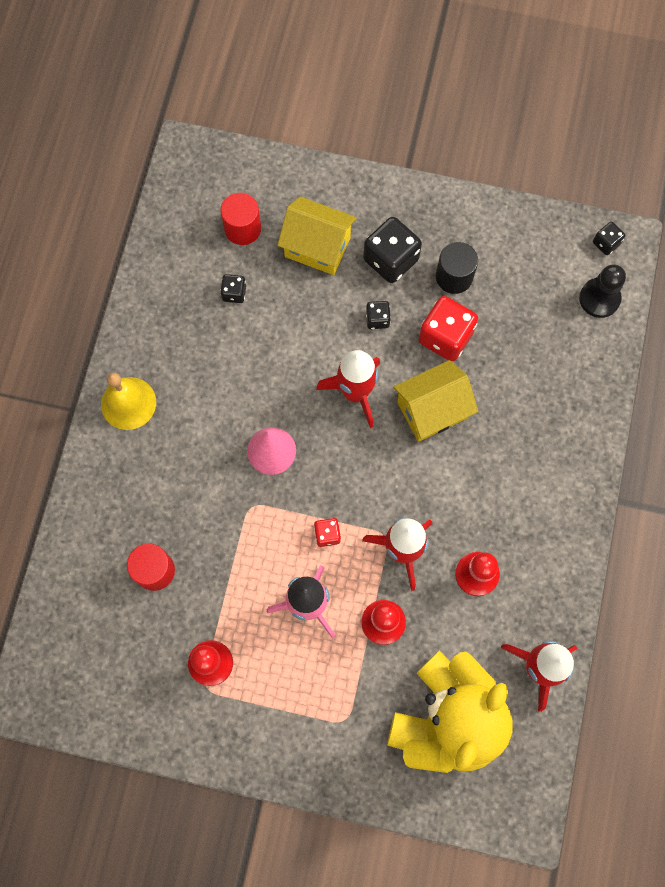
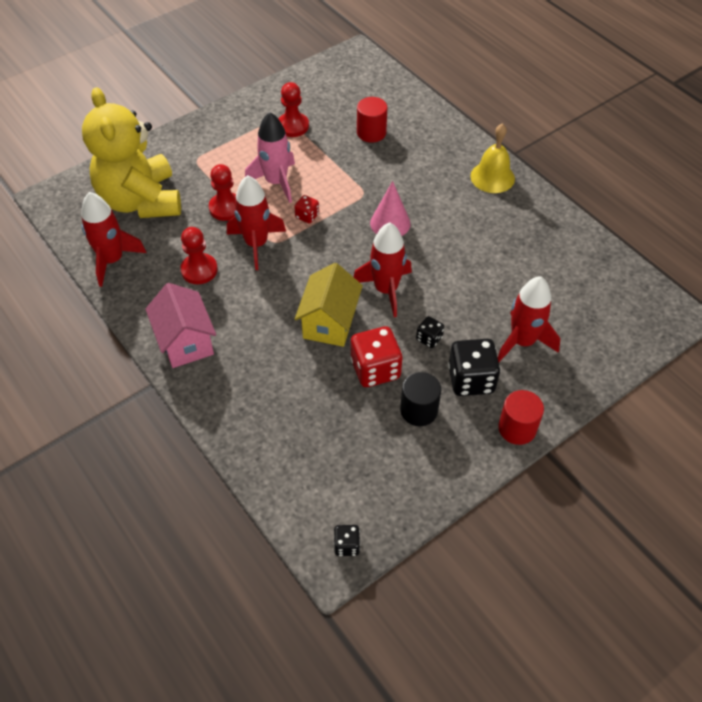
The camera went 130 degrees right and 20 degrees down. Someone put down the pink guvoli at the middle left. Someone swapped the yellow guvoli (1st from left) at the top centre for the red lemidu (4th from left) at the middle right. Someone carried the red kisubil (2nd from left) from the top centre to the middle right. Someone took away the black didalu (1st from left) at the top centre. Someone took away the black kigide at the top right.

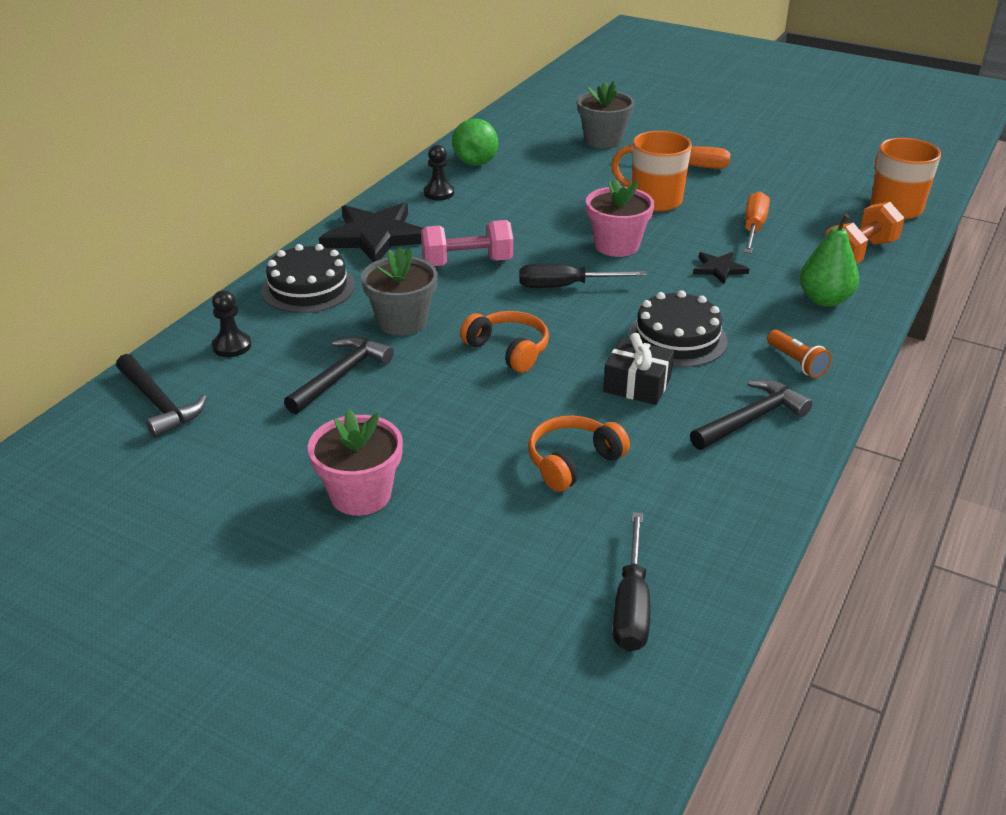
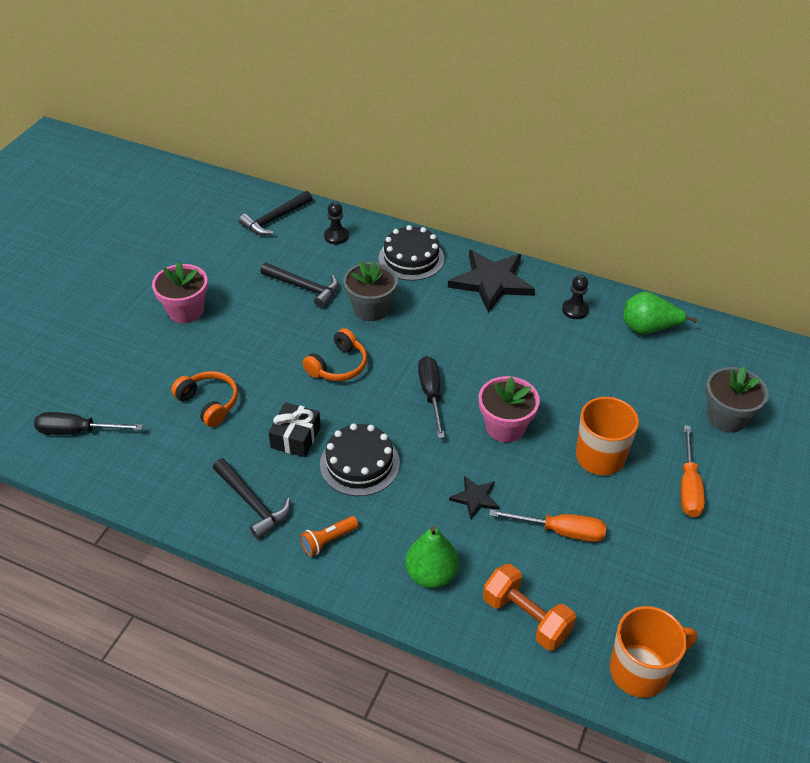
The camera went 85 degrees right and 10 degrees up. Someone took away the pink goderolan at the top centre.

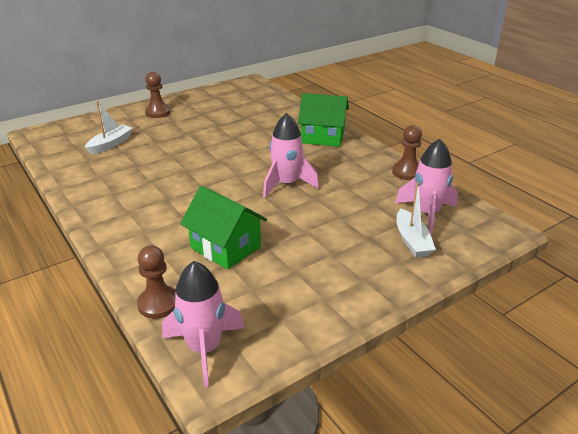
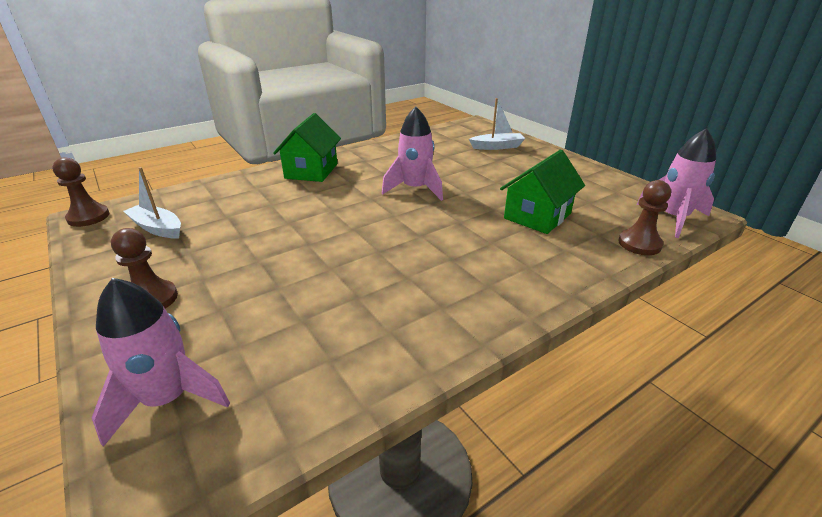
The camera went 90 degrees left and 0 degrees up. Someone carried the brown kigide (3rd from left in the first image) from the middle right to the middle left. Someone carried the pink lemidu (3rd from left in the first image) from the middle right to the bottom left. Someone carried the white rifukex (1st from left) from the top left to the middle left.

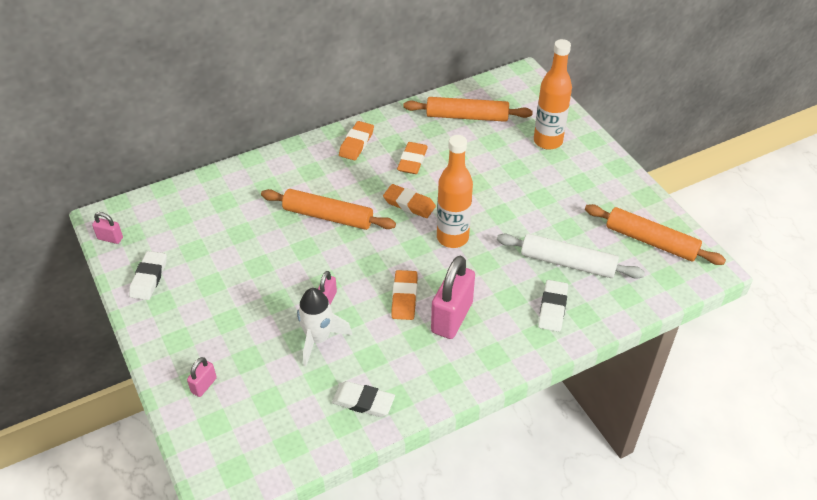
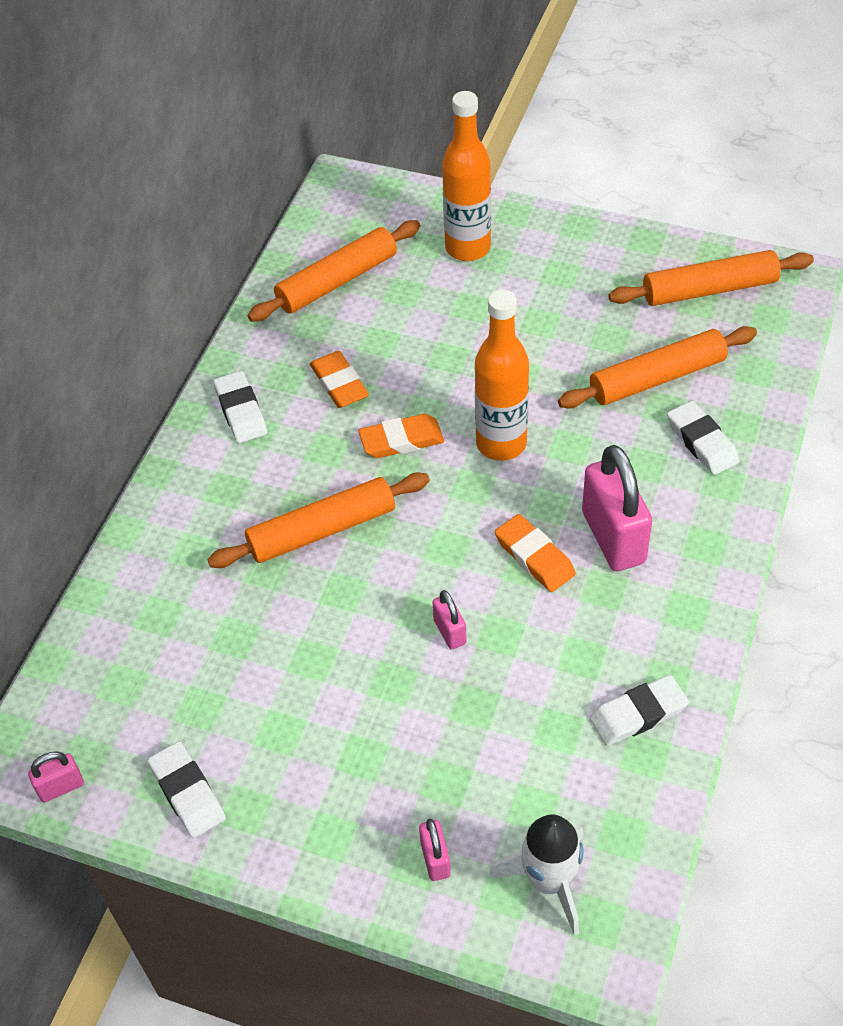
The camera went 40 degrees left and 5 degrees up. Someone repainted the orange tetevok (1st from left) at the top centre, which became the white tetevok (2nd from left) at the middle left. Someone carried the white lemidu from the centre to the bottom centre. Someone repainted the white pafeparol at the middle right, which became the orange pafeparol (3rd from left) at the middle right.

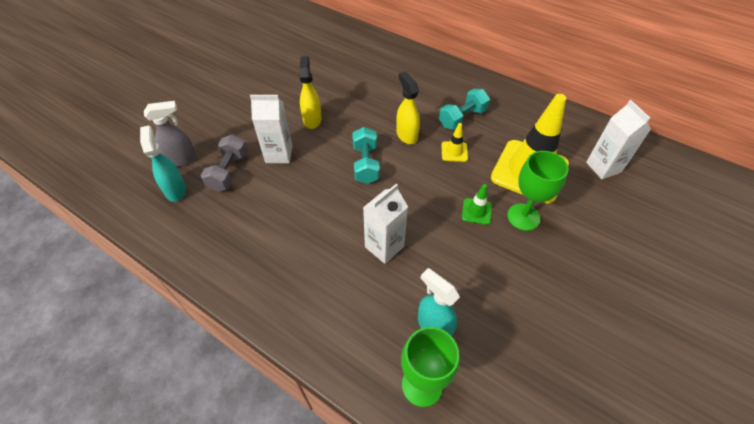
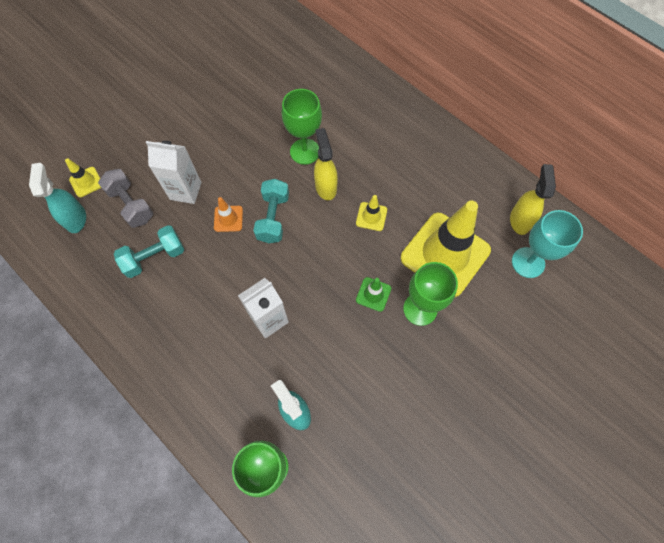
The camera went 10 degrees right and 15 degrees up. Someone swapped the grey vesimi at the top left for the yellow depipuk (1st from left) at the top left. Someone rotated the grey goderolan at the middle left by 60 degrees counterclockwise. Someone carried the turquoise goderolan (2nd from left in the first image) from the top centre to the middle left. Someone put down the orange depipuk at the centre. Someone put down the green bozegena (2nd from left) at the top centre. Someone carried the yellow vesimi (1st from left in the first image) from the top centre to the middle right. Someone swapped the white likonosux (3rd from left) at the top right for the turquoise bozegena at the middle right.

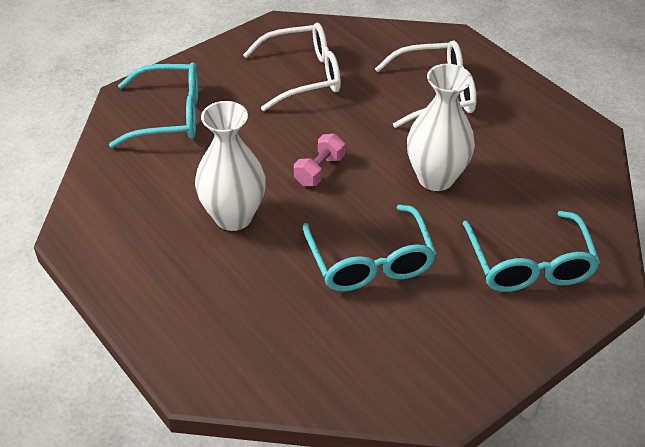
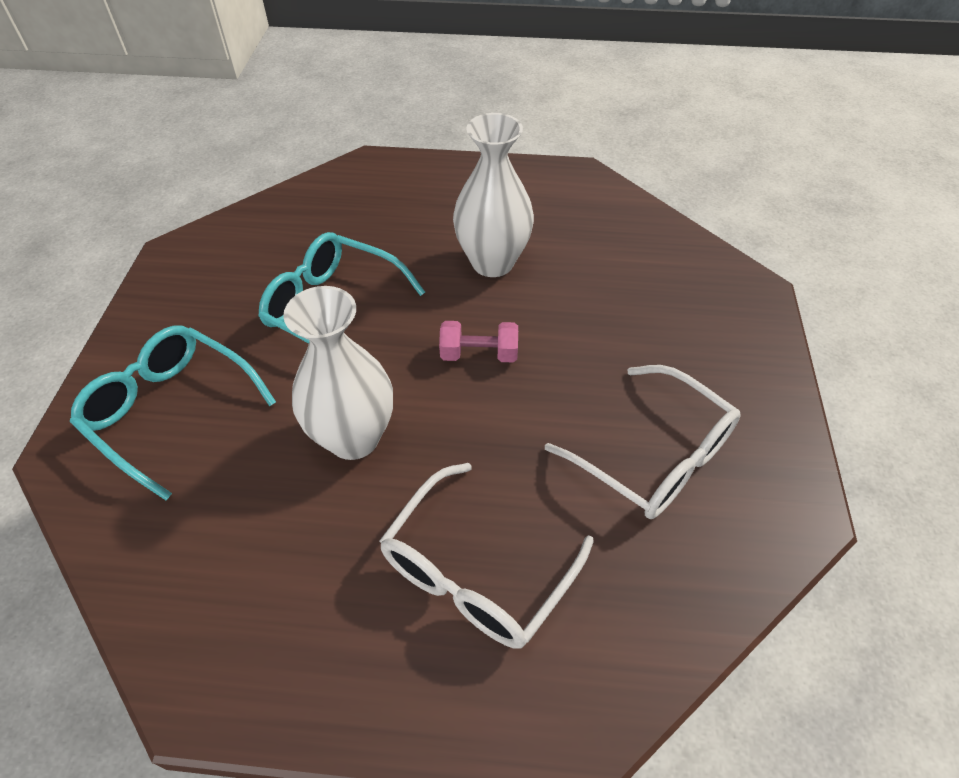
The camera went 135 degrees right and 5 degrees up. Someone rotated the pink goderolan at the centre by 75 degrees counterclockwise. Someone rotated the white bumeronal (1st from left in the first image) at the top centre by 75 degrees counterclockwise. Someone took away the turquoise bumeronal (1st from left) at the top left.

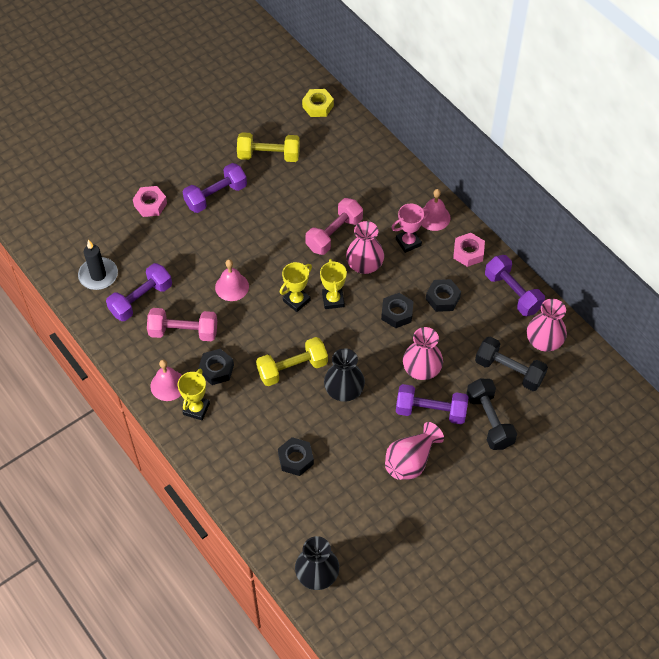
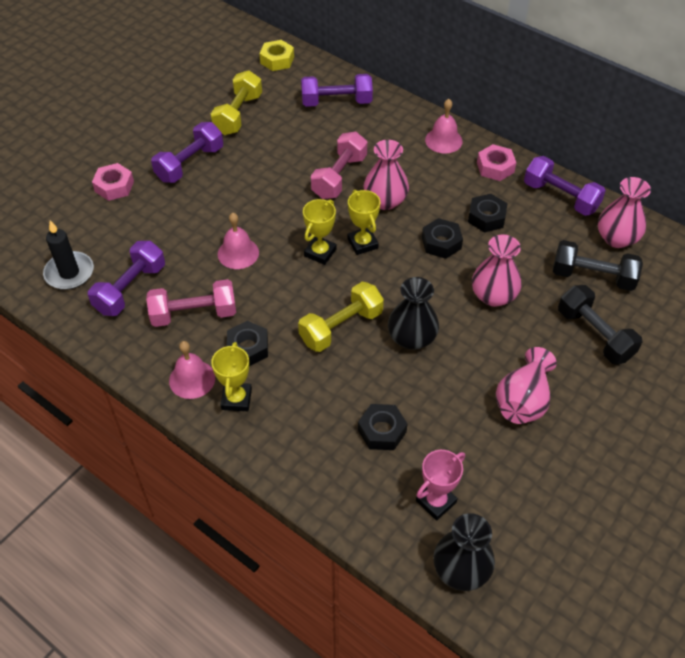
The camera went 15 degrees left and 5 degrees down. Someone rotated the yellow goderolan (1st from left) at the top centre by 60 degrees counterclockwise. Someone carried the purple goderolan (3rd from left) from the centre to the top centre. Someone carried the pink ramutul from the centre to the bottom centre.

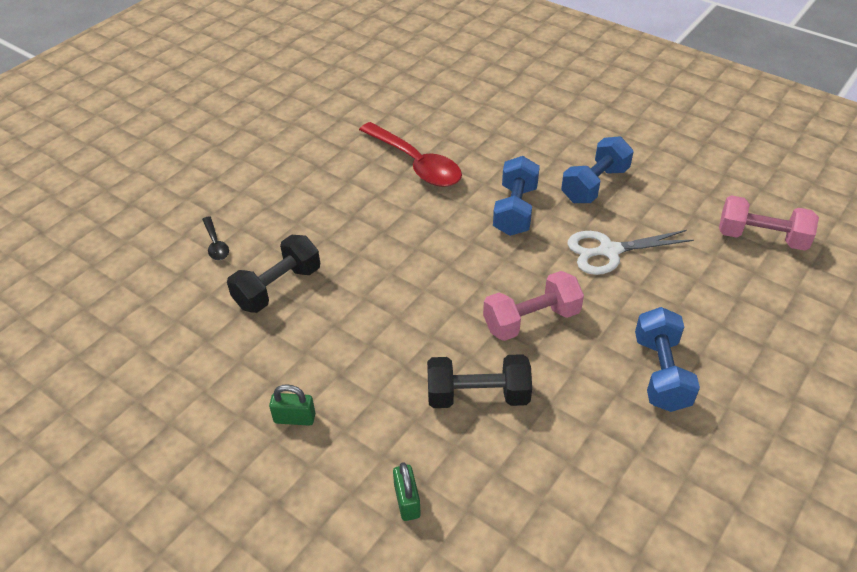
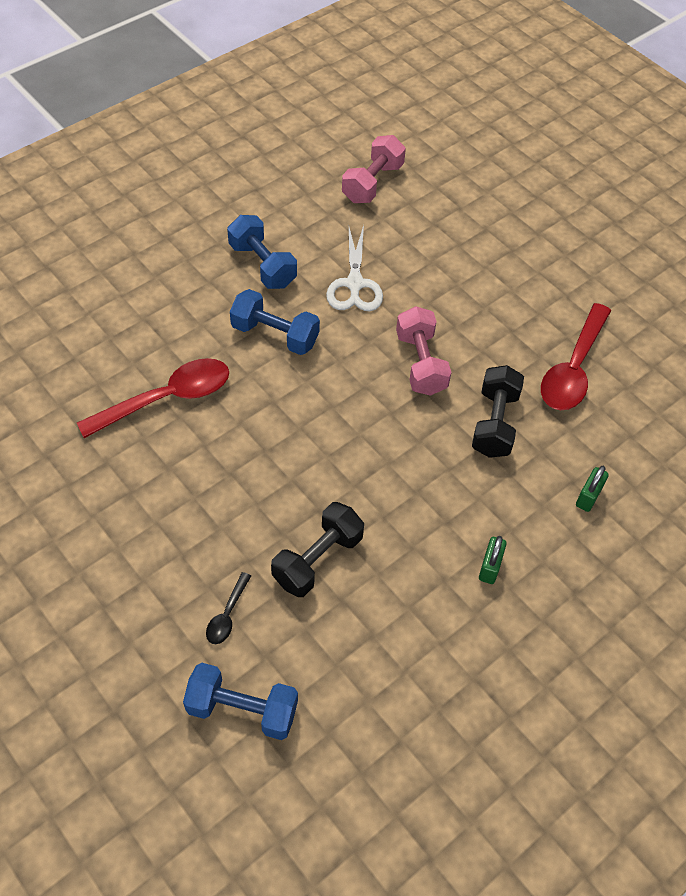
The camera went 80 degrees left and 10 degrees up. Someone carried the blue goderolan (3rd from left in the first image) from the middle right to the bottom centre. Someone rotated the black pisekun at the middle left by 120 degrees clockwise. Someone rotated the black goderolan (1st from left) at the middle left by 75 degrees clockwise. Someone put down the red pisekun (2nd from left) at the middle right. Someone rotated the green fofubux (2nd from left) at the bottom centre by 60 degrees counterclockwise.

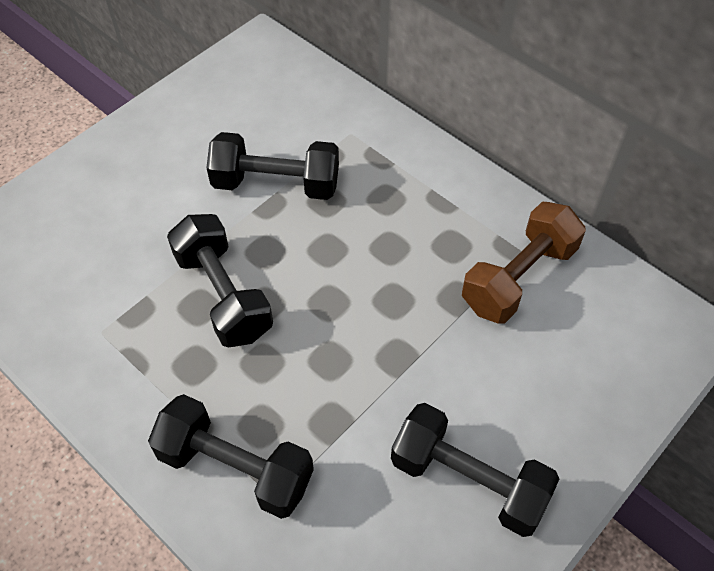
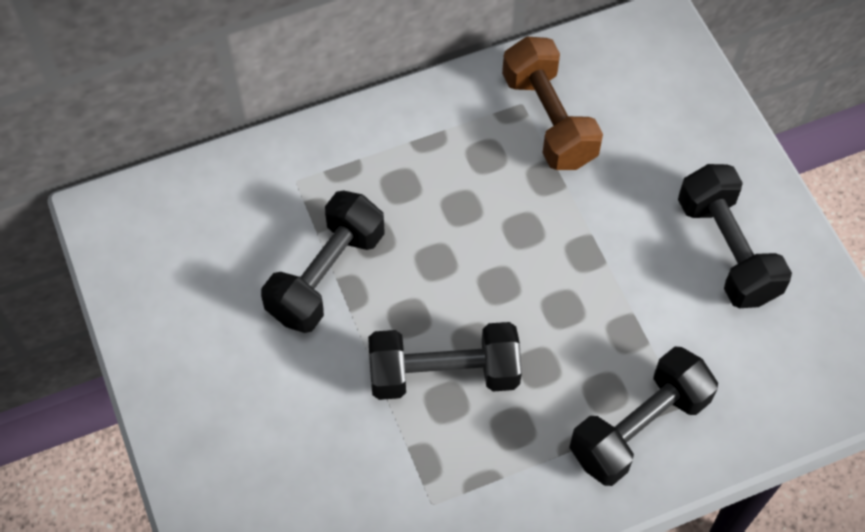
The camera went 65 degrees left and 5 degrees up. Someone rotated the black goderolan (4th from left) at the bottom centre by 75 degrees counterclockwise.

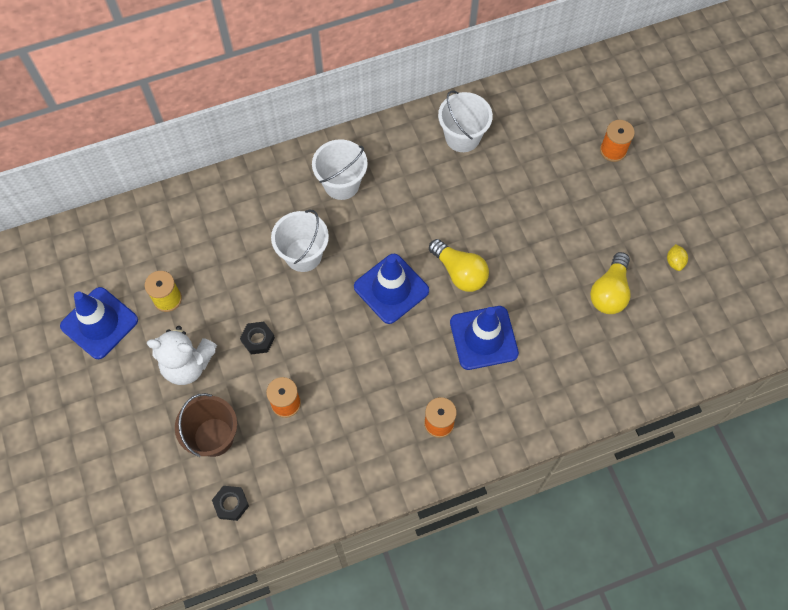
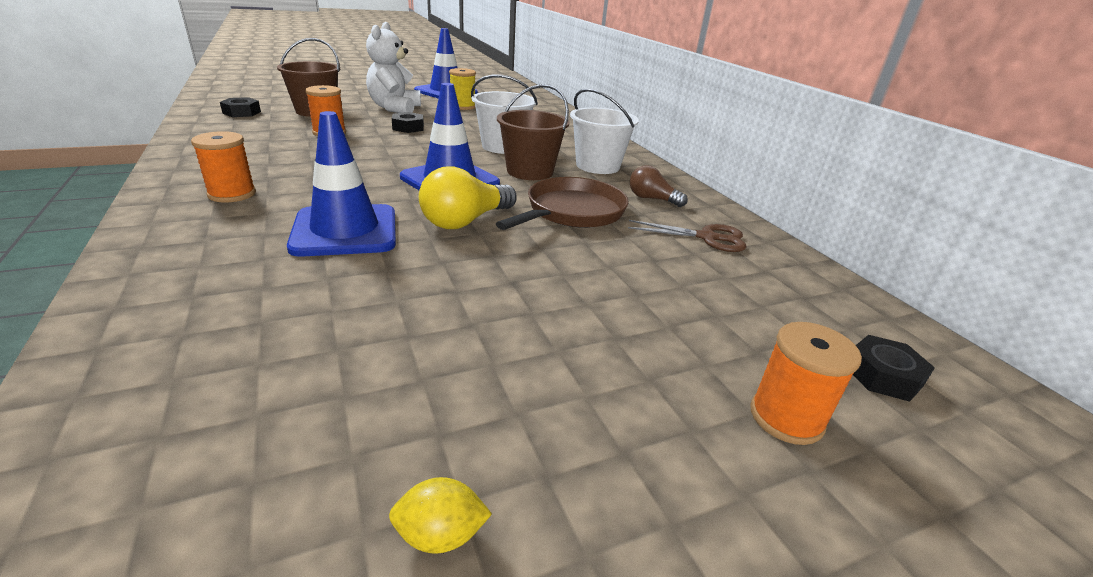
The camera went 85 degrees right and 35 degrees down. Someone put down the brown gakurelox at the centre. Someone put down the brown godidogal (2nd from left) at the top centre. Someone swapped the white godidogal (3rd from left) at the top centre for the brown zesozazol at the centre. Someone put down the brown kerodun at the top centre. Someone put down the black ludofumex (3rd from left) at the middle right. Someone took away the yellow kerodun (2nd from left) at the middle right.

